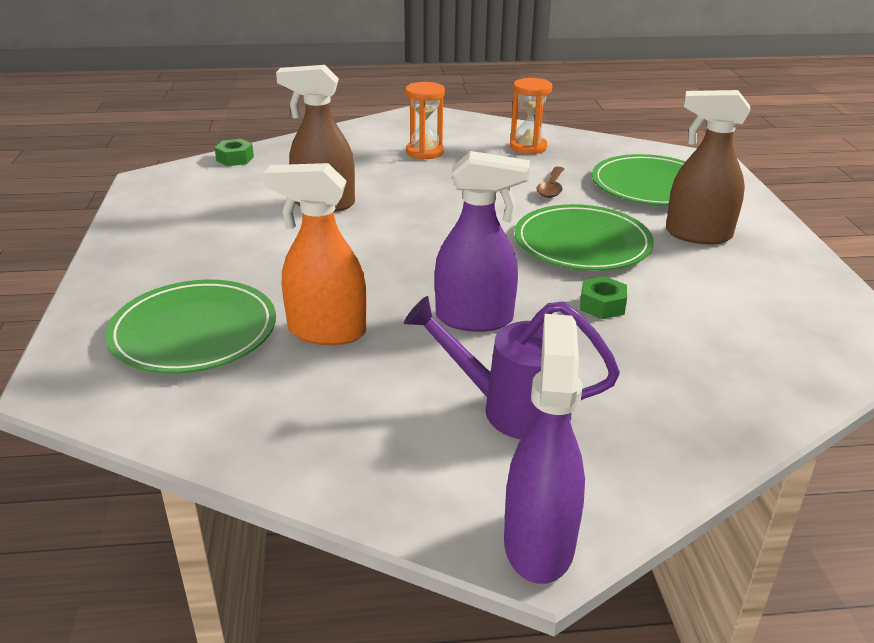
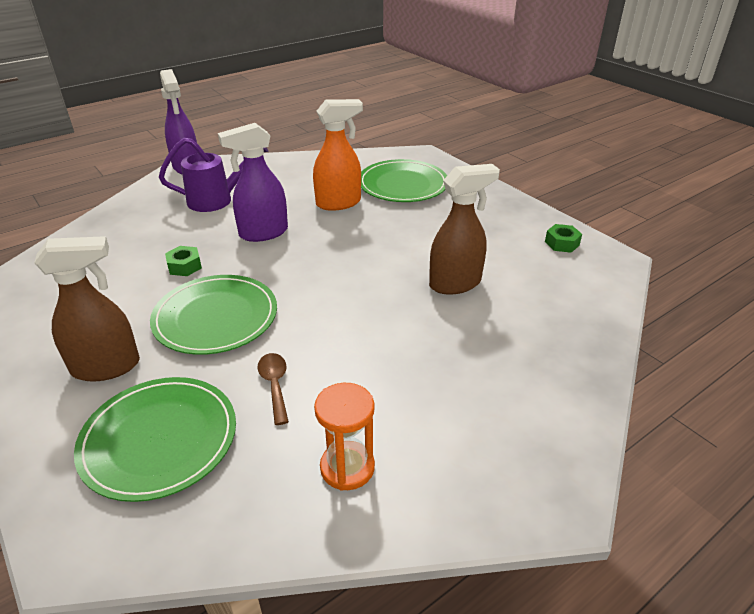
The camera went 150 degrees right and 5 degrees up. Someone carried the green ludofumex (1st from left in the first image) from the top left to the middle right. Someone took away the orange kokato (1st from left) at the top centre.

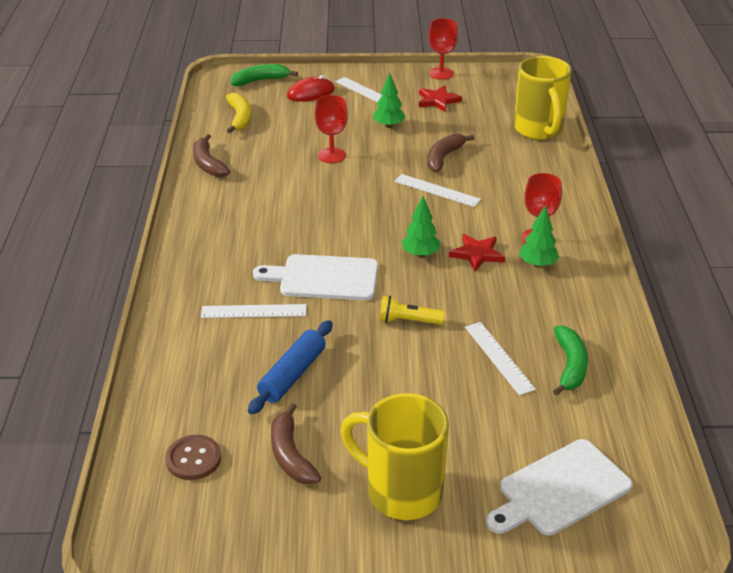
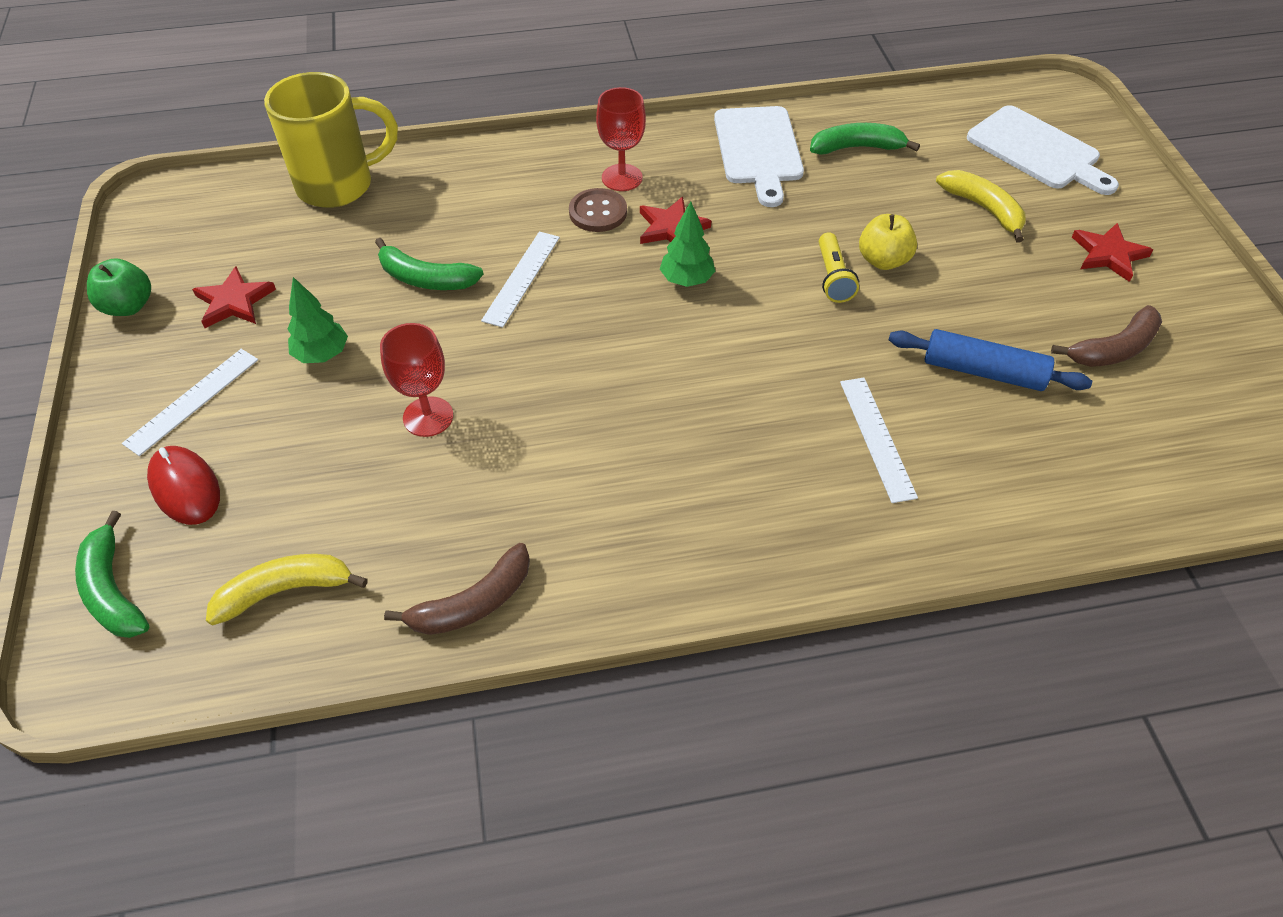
The camera went 100 degrees left and 15 degrees up. Someone swapped the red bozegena (2nd from left) at the top centre for the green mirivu at the top left. Someone repainted the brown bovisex (3rd from left) at the top centre, which became the green bovisex (2nd from left) at the top centre. Someone carried the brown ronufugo from the bottom left to the top centre. Someone carried the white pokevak (1st from left) from the centre to the top centre. Someone put down the yellow mirivu at the top right. Someone put down the yellow bovisex (2nd from left) at the top right. Someone swapped the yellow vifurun (1st from left) at the bottom centre for the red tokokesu (3rd from left) at the top right. Someone took away the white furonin (4th from left) at the middle right. Someone took away the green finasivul (3rd from left) at the middle right.

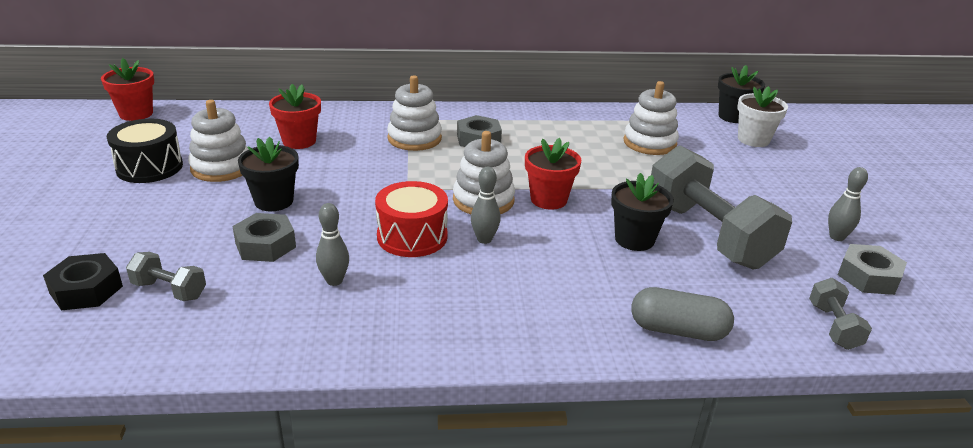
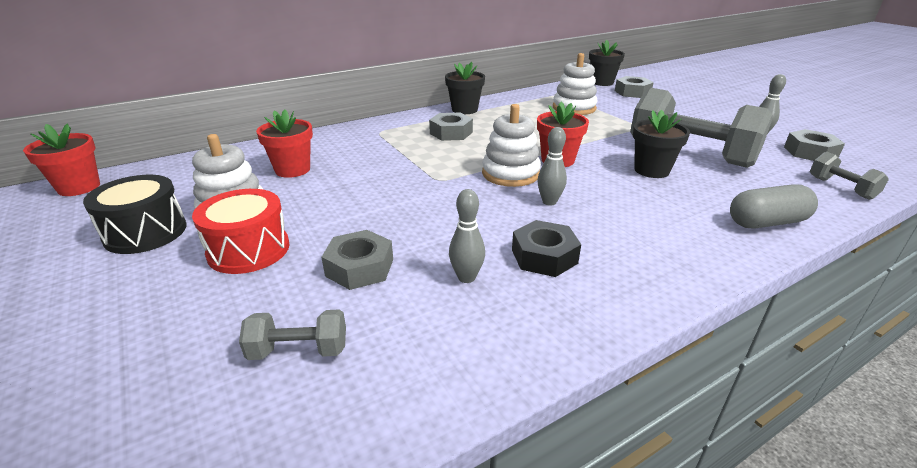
The camera went 25 degrees left and 0 degrees up. Someone carried the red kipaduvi from the centre to the middle left. Someone carried the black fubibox (1st from left) from the middle left to the top centre. Someone carried the black ludofumex from the middle left to the centre. Someone swapped the white fubibox at the top right for the grey ludofumex (3rd from left) at the top right. Someone took away the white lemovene (2nd from left) at the top centre.

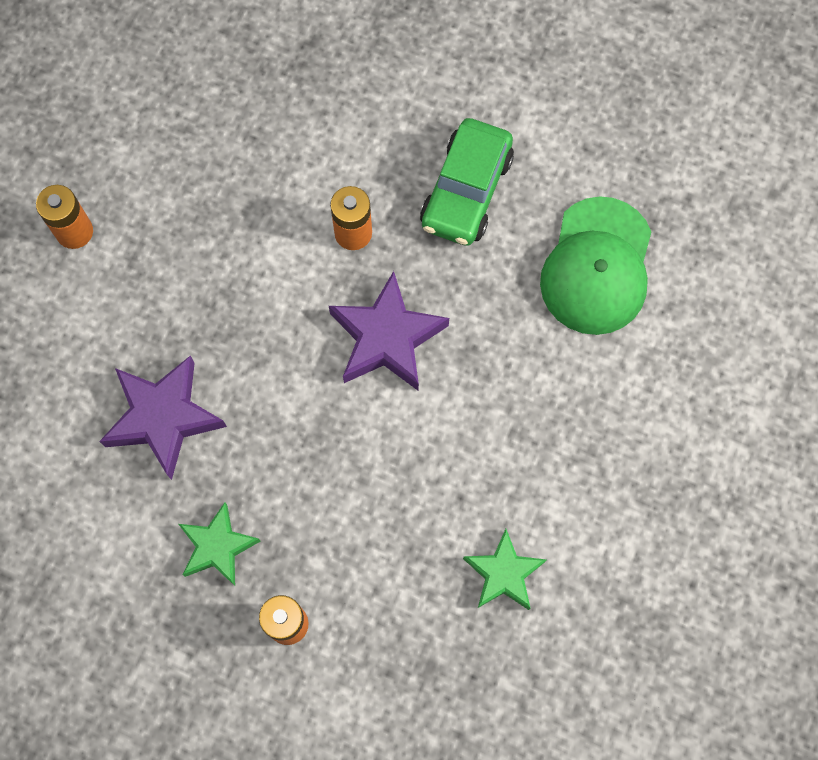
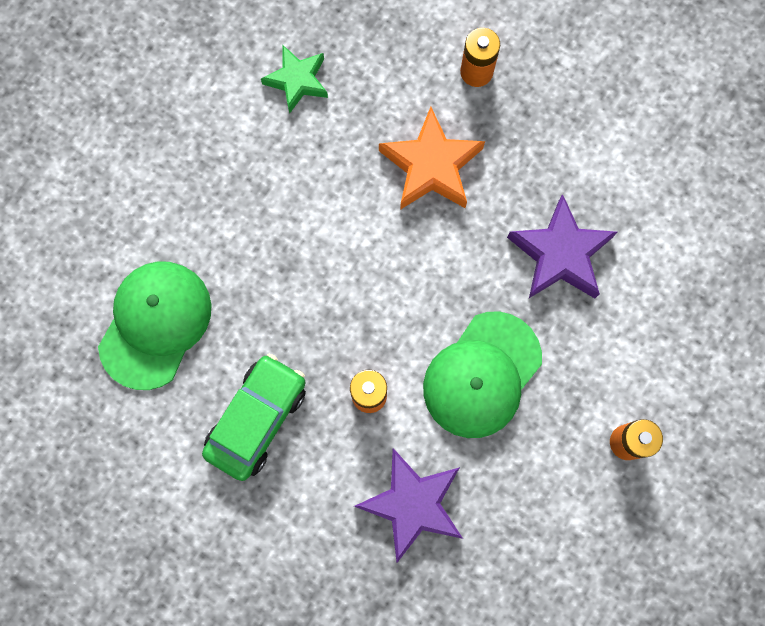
The camera went 170 degrees left and 5 degrees up. Someone carried the purple tokokesu (2nd from left in the first image) from the centre to the bottom centre. Someone put down the orange tokokesu at the top centre. Someone put down the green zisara (2nd from left) at the centre. Someone took away the green tokokesu (1st from left) at the bottom left.

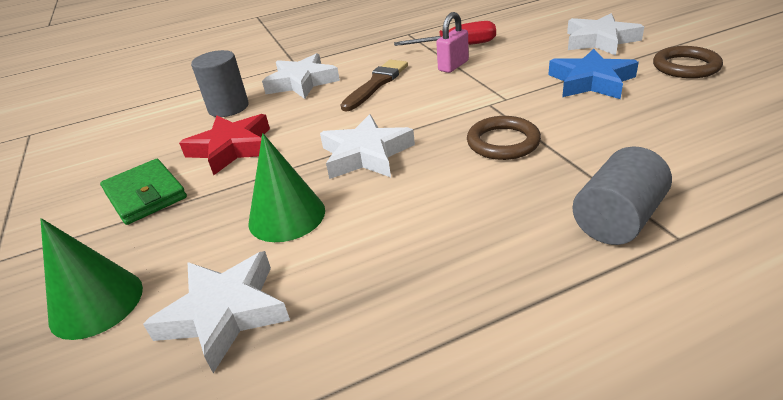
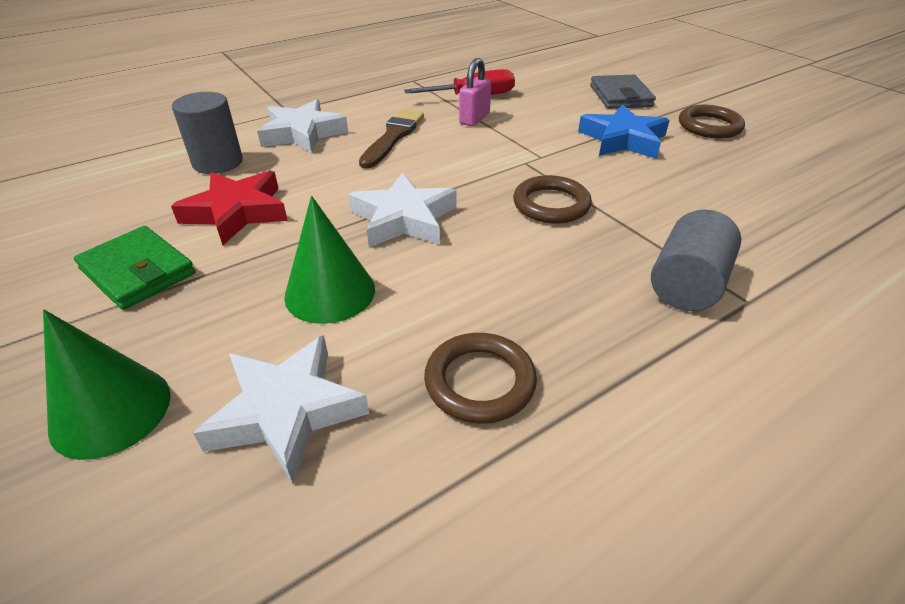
The camera went 15 degrees left and 5 degrees up. Someone put down the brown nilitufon (1st from left) at the centre. Someone swapped the white tokokesu (4th from left) at the top right for the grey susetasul at the top right.

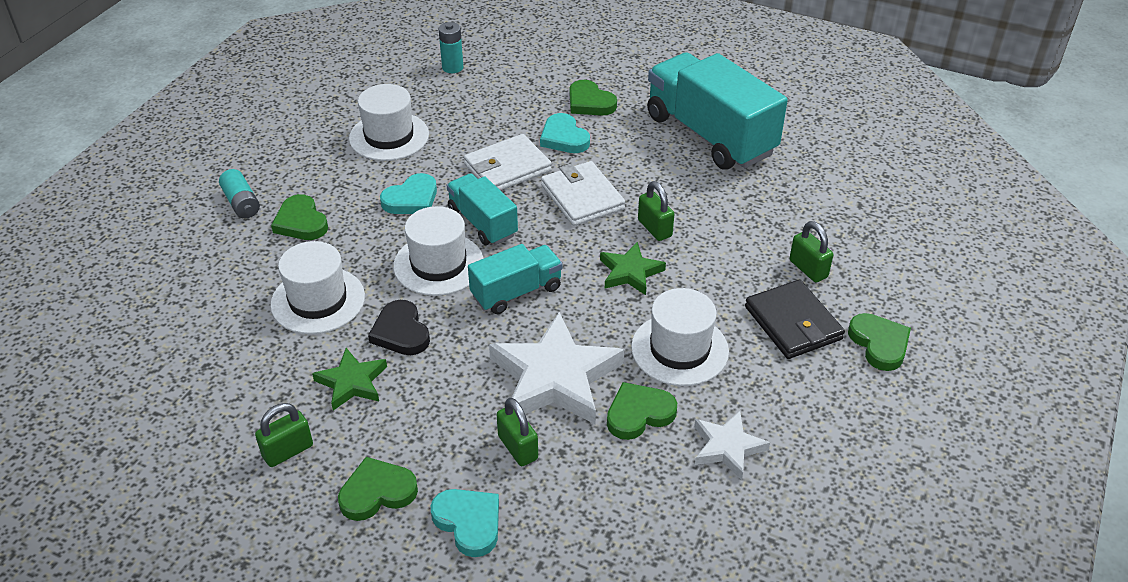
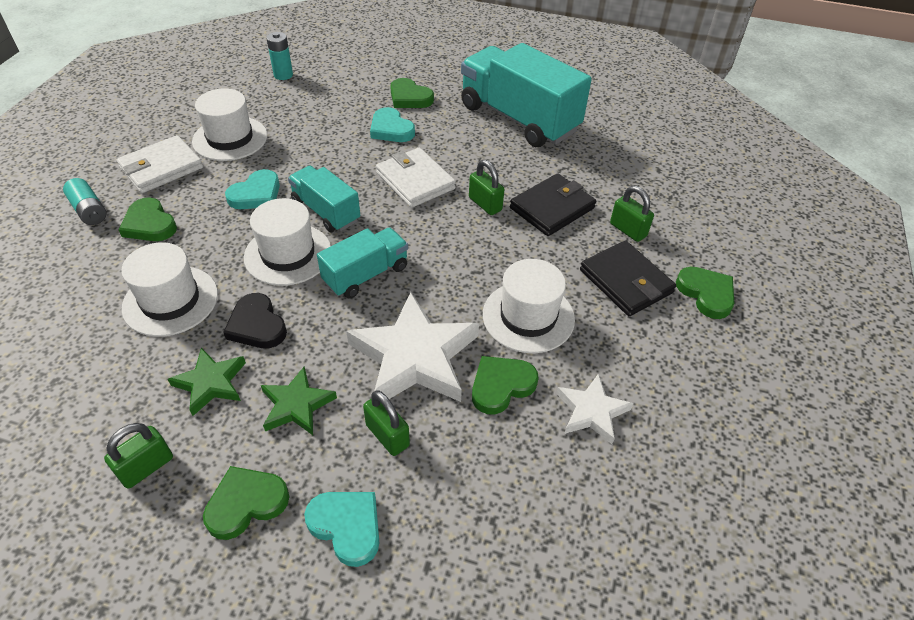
The camera went 10 degrees left and 5 degrees up. Someone carried the white susetasul (1st from left) from the top centre to the top left. Someone carried the green tokokesu (2nd from left) from the centre to the middle left. Someone put down the black susetasul (1st from left) at the top centre.

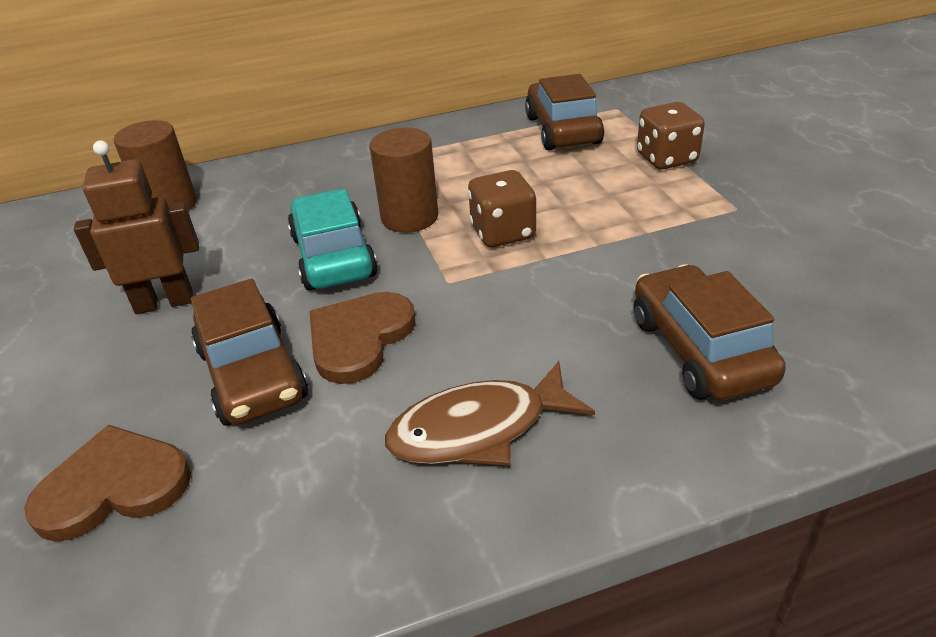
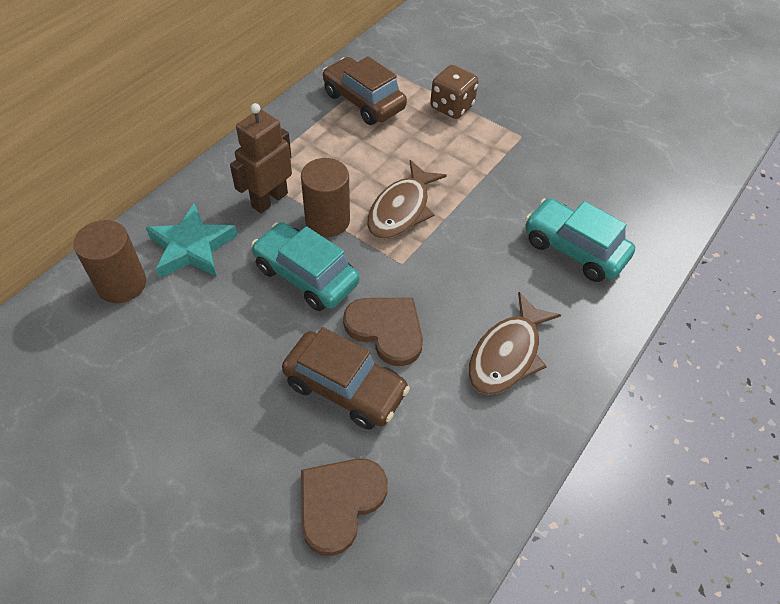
The camera went 40 degrees left and 15 degrees up. Someone put down the turquoise tokokesu at the middle left. Someone carried the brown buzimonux from the middle left to the top centre. Someone rotated the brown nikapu (2nd from left) at the centre by 135 degrees clockwise. Someone swapped the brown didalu (1st from left) at the top centre for the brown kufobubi (1st from left) at the top centre. Someone repainted the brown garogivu (3rd from left) at the middle right, which became the turquoise garogivu (2nd from left) at the middle right.

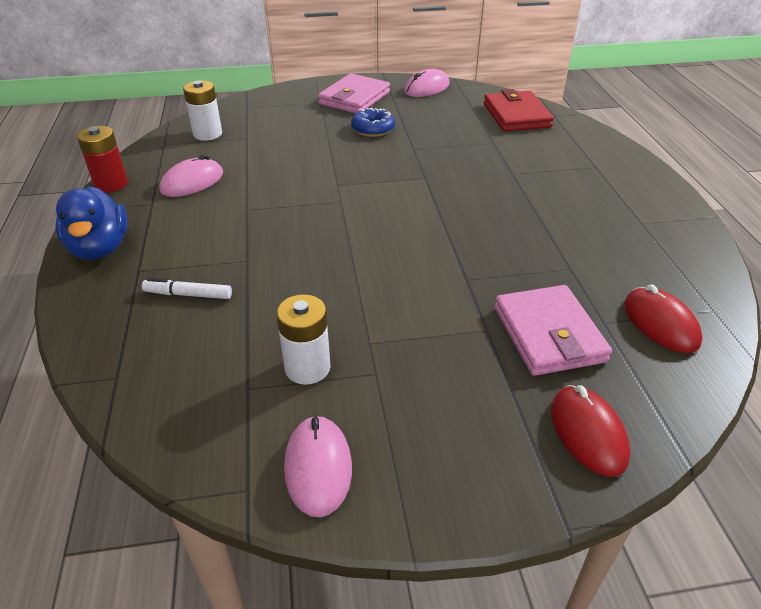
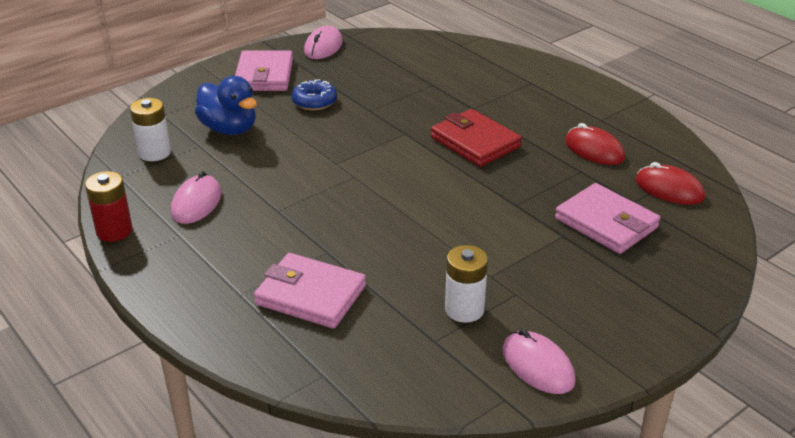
The camera went 30 degrees left and 5 degrees down. Someone carried the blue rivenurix from the middle left to the top left. Someone swapped the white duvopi at the middle left for the pink susetasul (2nd from left) at the centre. Someone carried the red susetasul from the top right to the top centre. Someone carried the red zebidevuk (1st from left) from the bottom right to the top right.

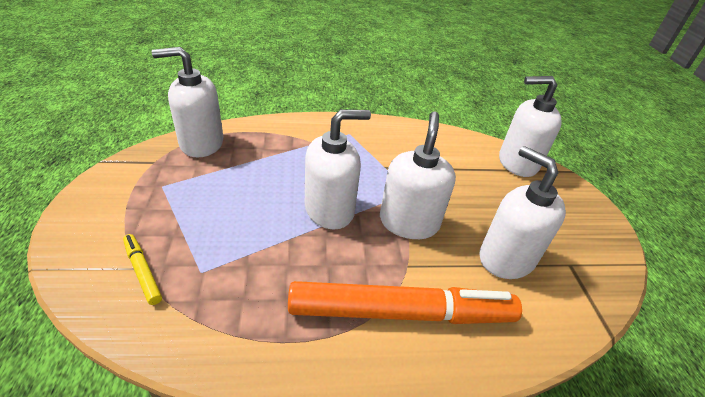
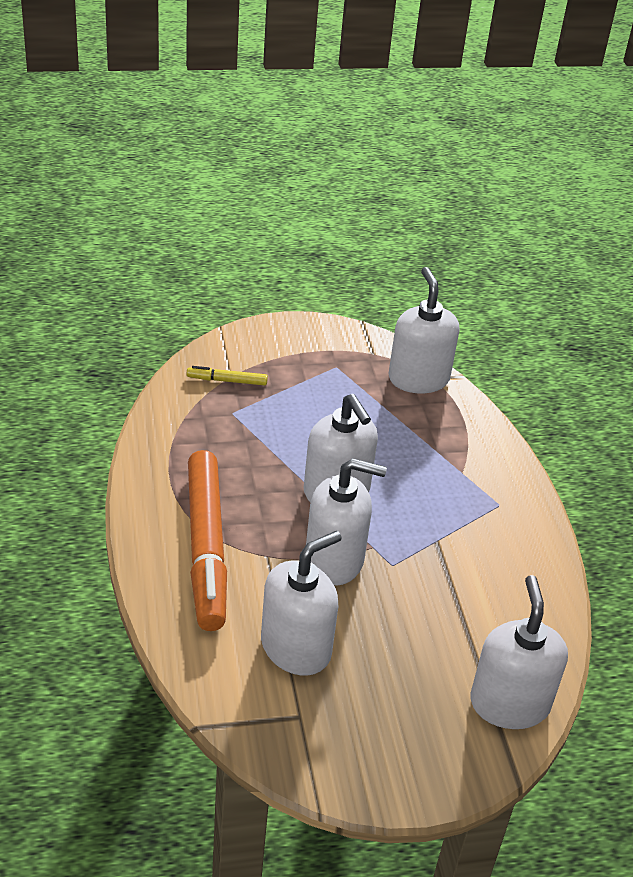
The camera went 85 degrees right and 0 degrees up. Someone rotated the yellow duvopi at the bottom left by 135 degrees counterclockwise.

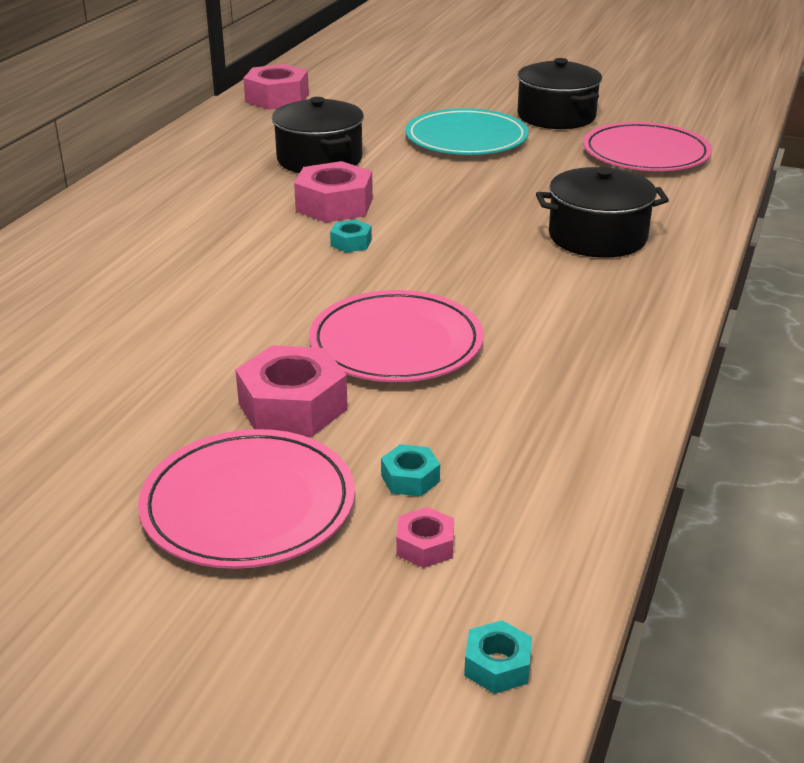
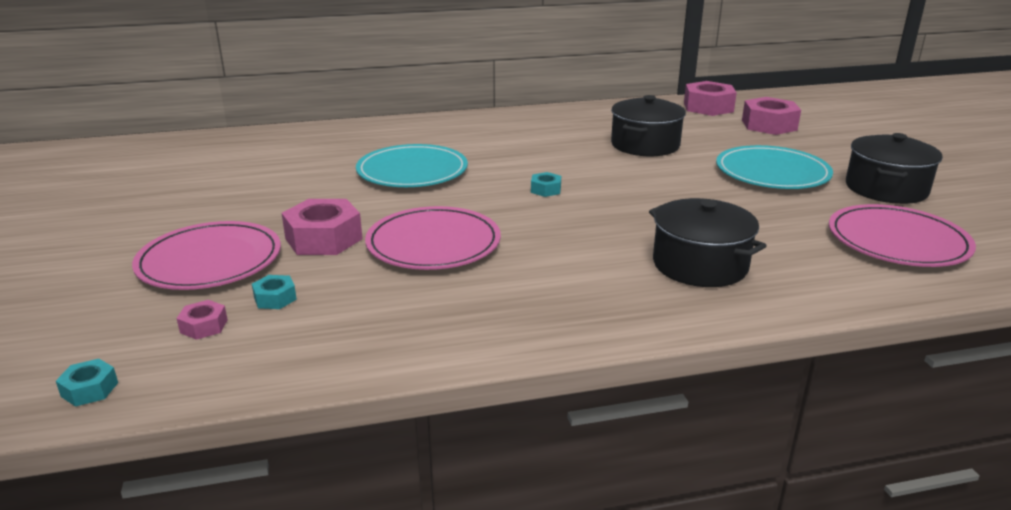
The camera went 55 degrees right and 5 degrees down. Someone put down the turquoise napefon (1st from left) at the top centre. Someone carried the pink ludofumex (3rd from left in the first image) from the top centre to the top right.

